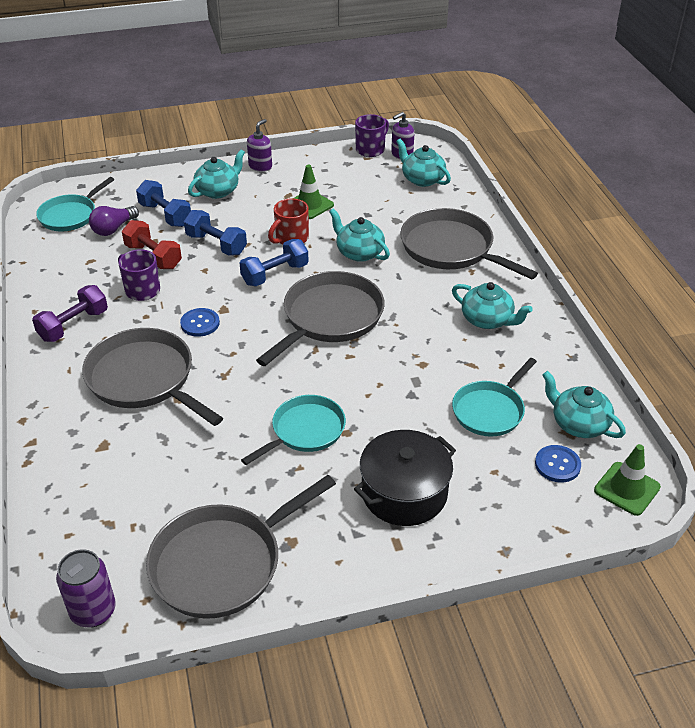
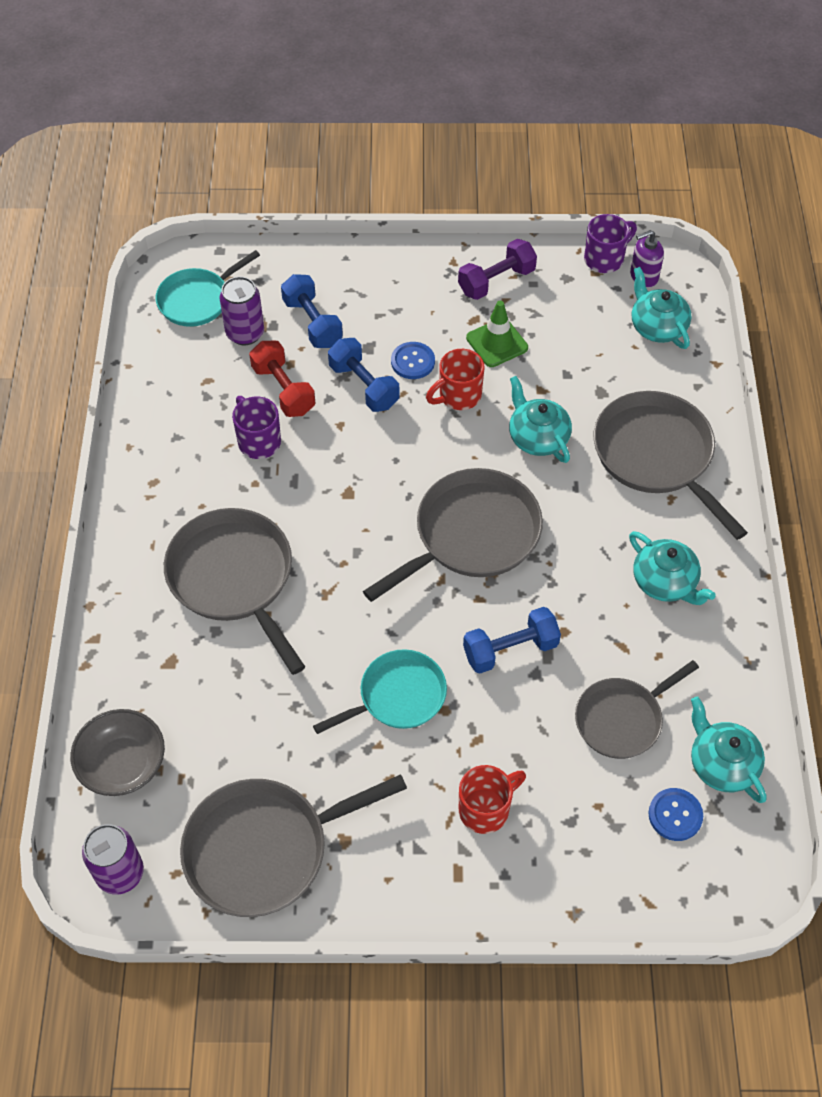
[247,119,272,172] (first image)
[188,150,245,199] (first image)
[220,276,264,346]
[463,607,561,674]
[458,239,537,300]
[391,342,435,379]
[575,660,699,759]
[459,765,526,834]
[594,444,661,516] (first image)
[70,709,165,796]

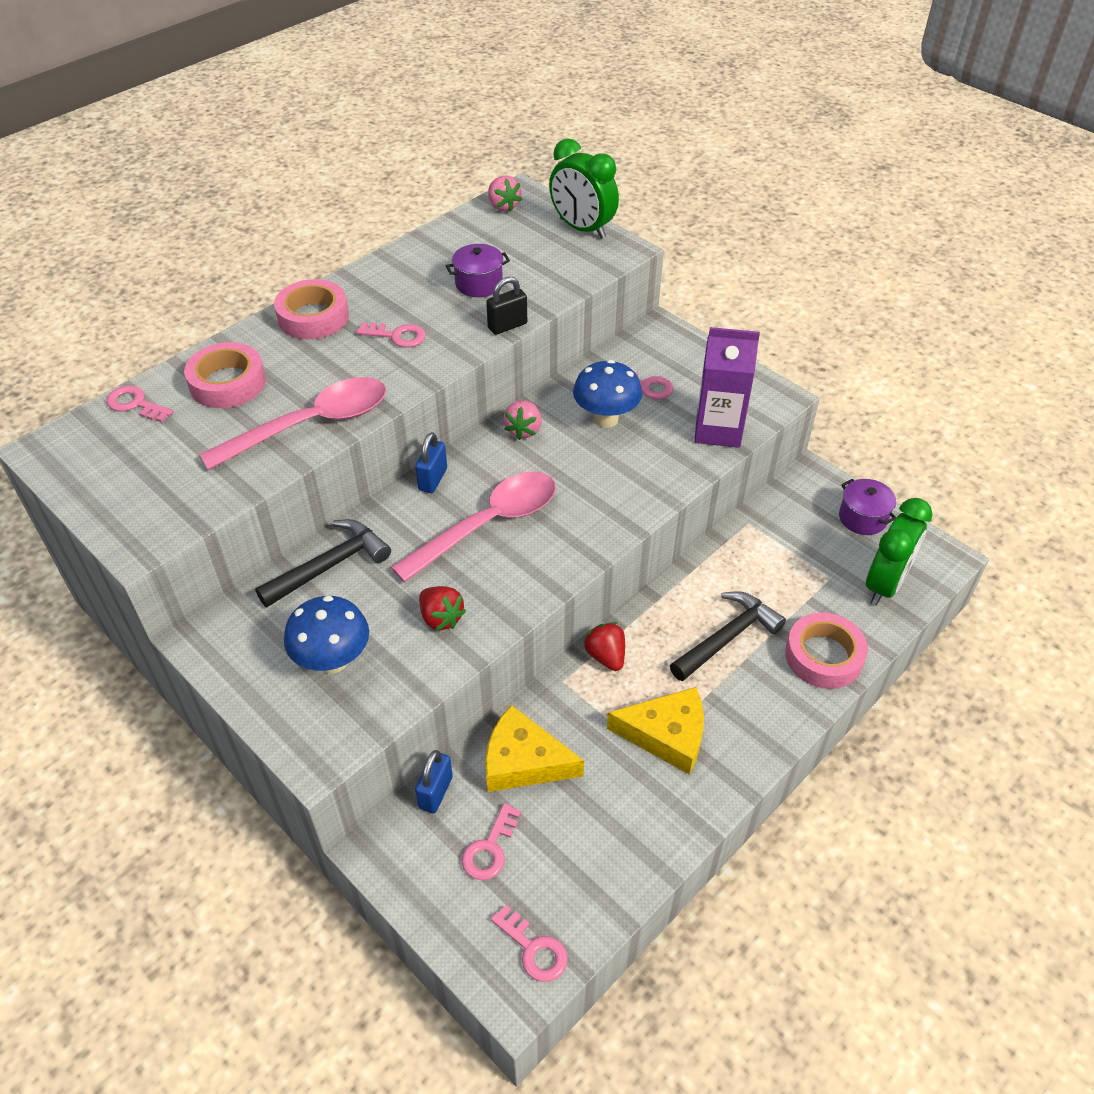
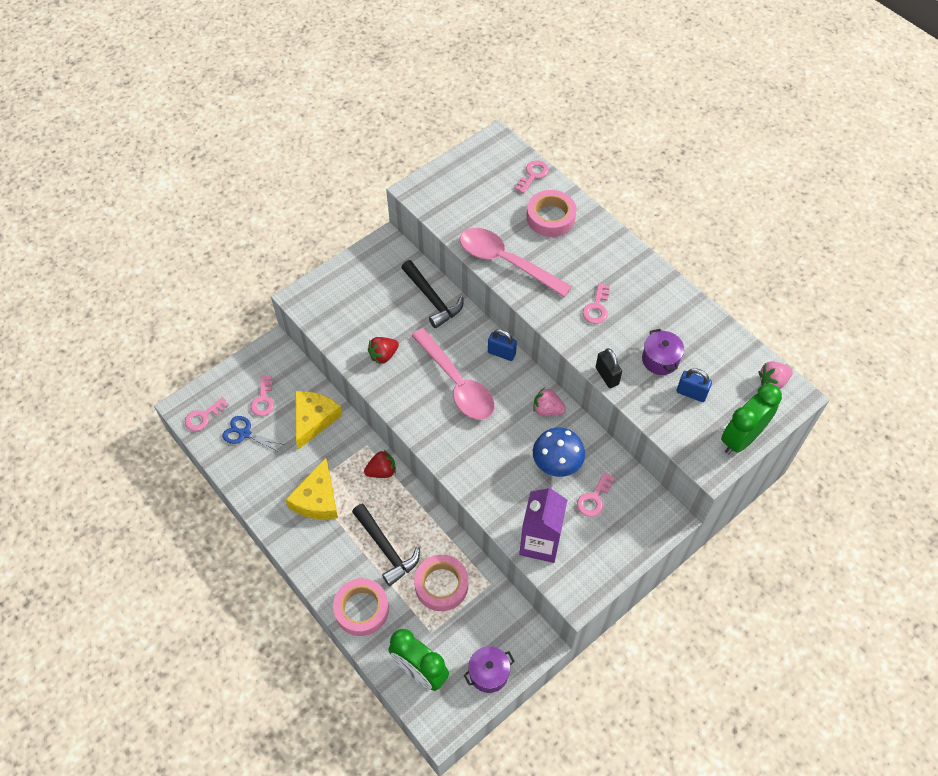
[414,555,468,611]
[460,228,572,297]
[284,596,369,674] (first image)
[676,368,712,402]
[250,375,274,416]
[222,416,286,453]

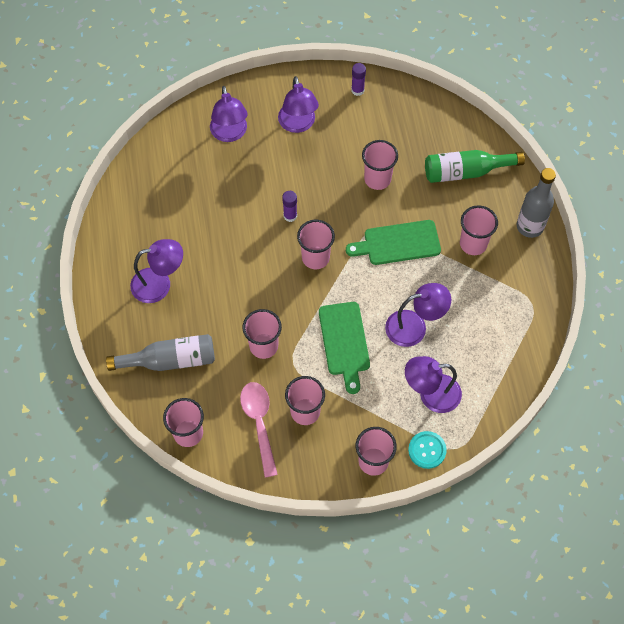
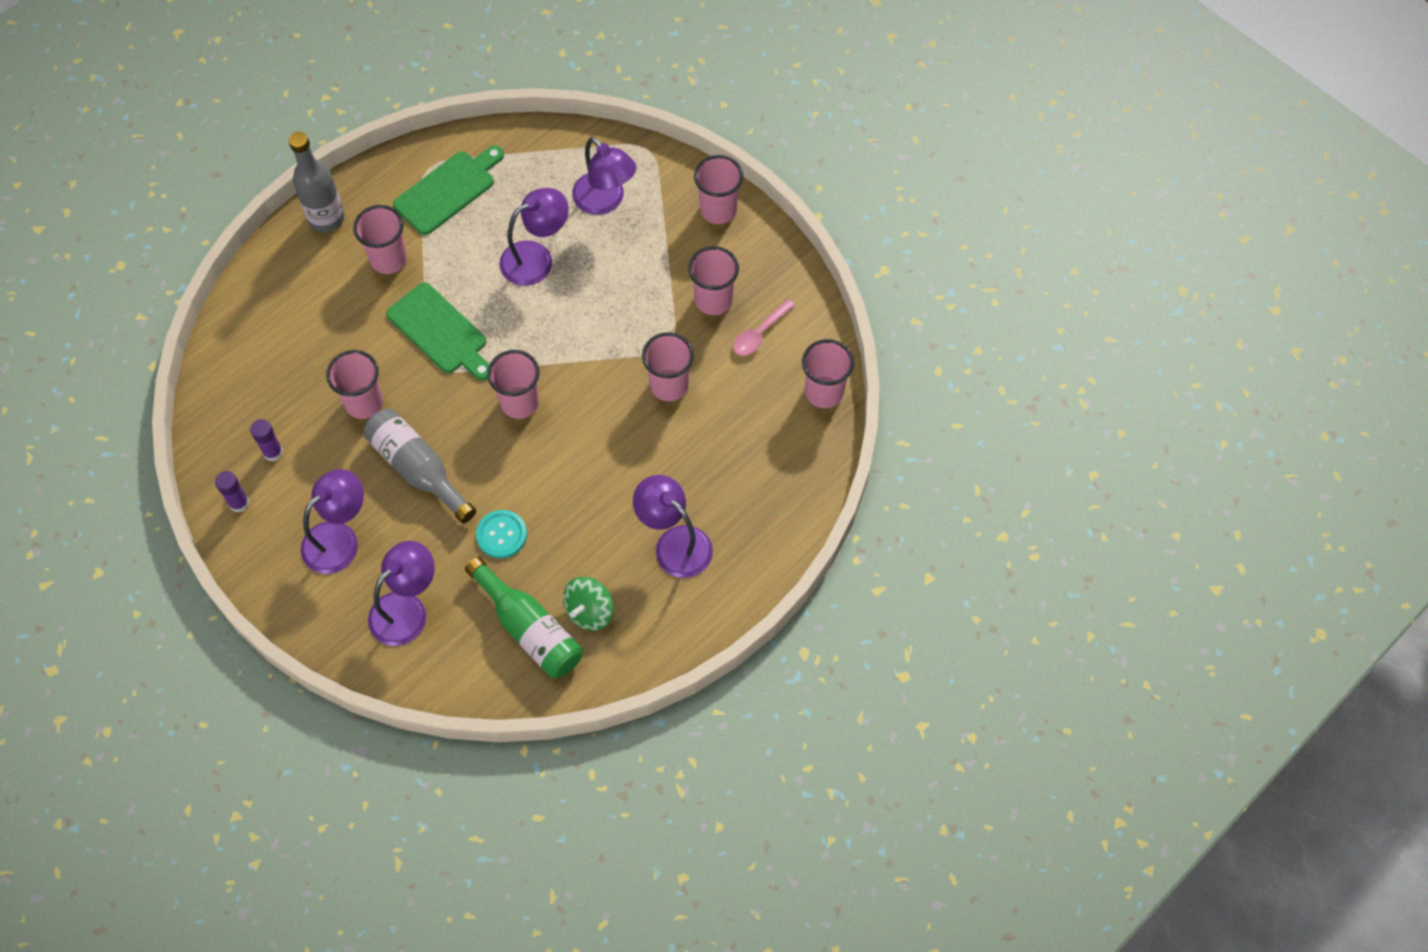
[465,557,582,678]
[250,419,283,462]
[499,188,569,286]
[393,146,504,235]
[363,409,476,523]
[733,299,795,356]
[476,510,527,558]
[563,577,614,631]

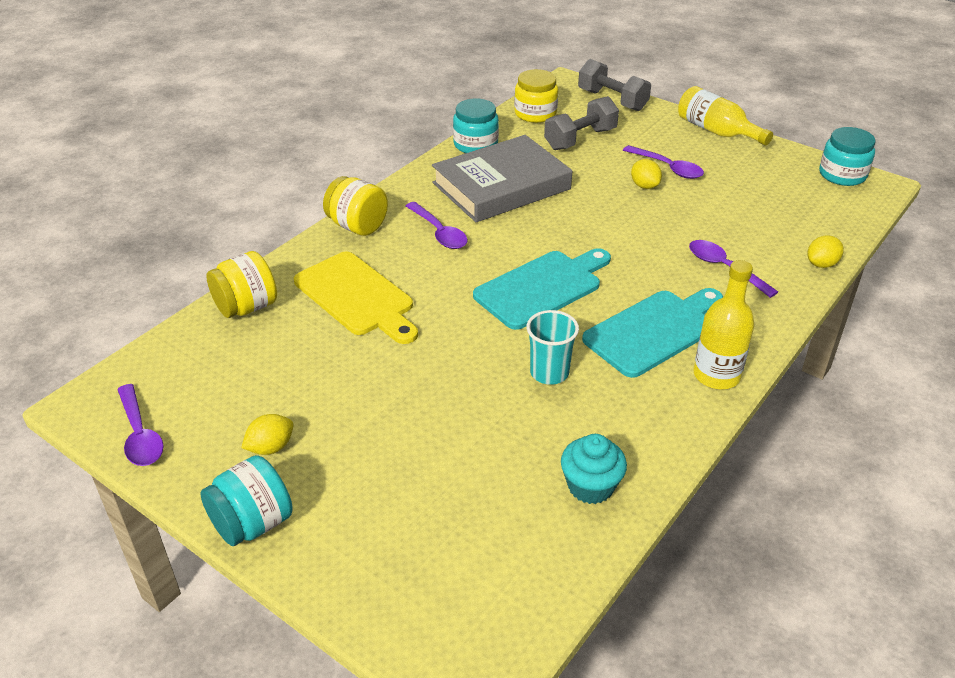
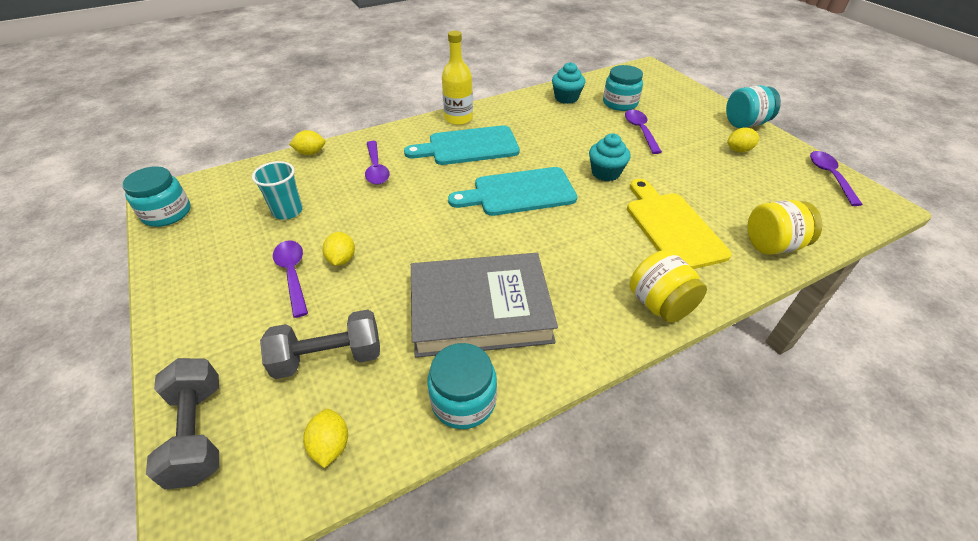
[303,409,348,468]
[678,86,773,145] (first image)
[625,110,662,154]
[252,161,303,220]
[603,65,643,111]
[589,133,631,181]

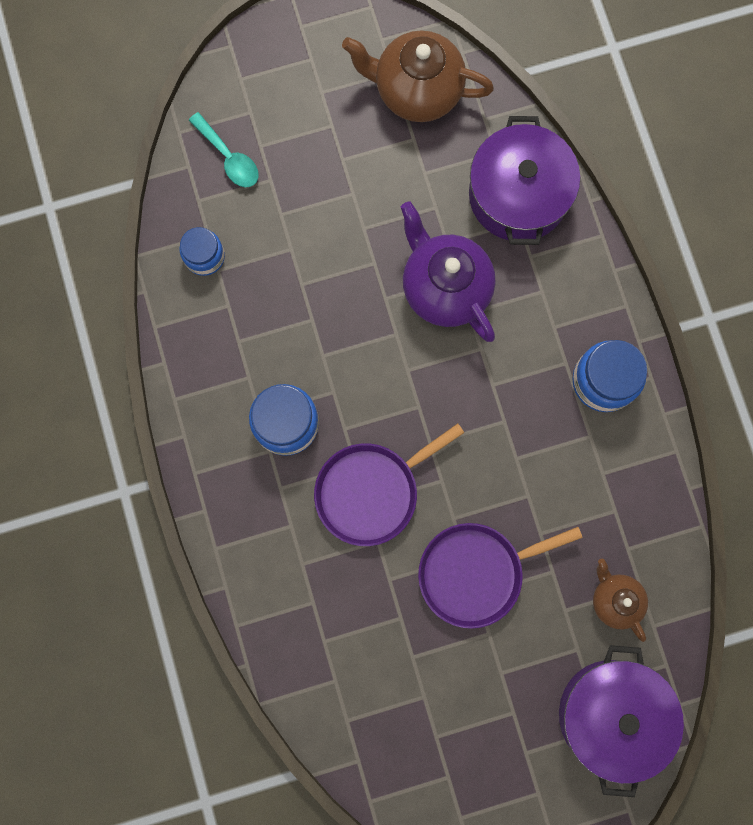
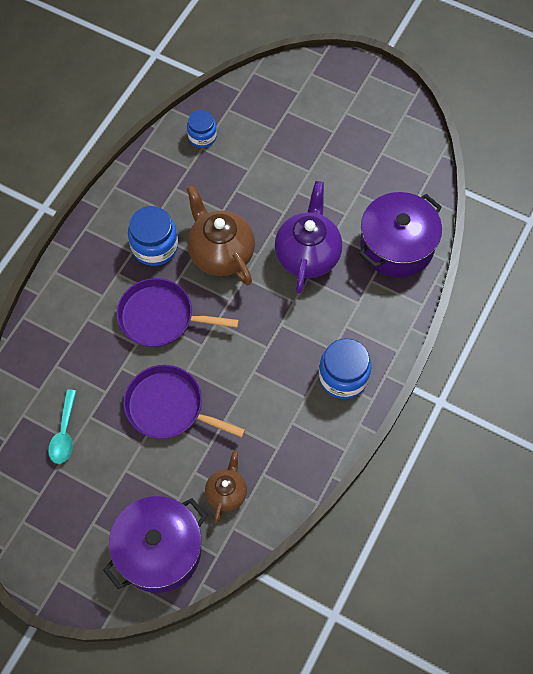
[186,185,255,285]
[48,390,76,464]

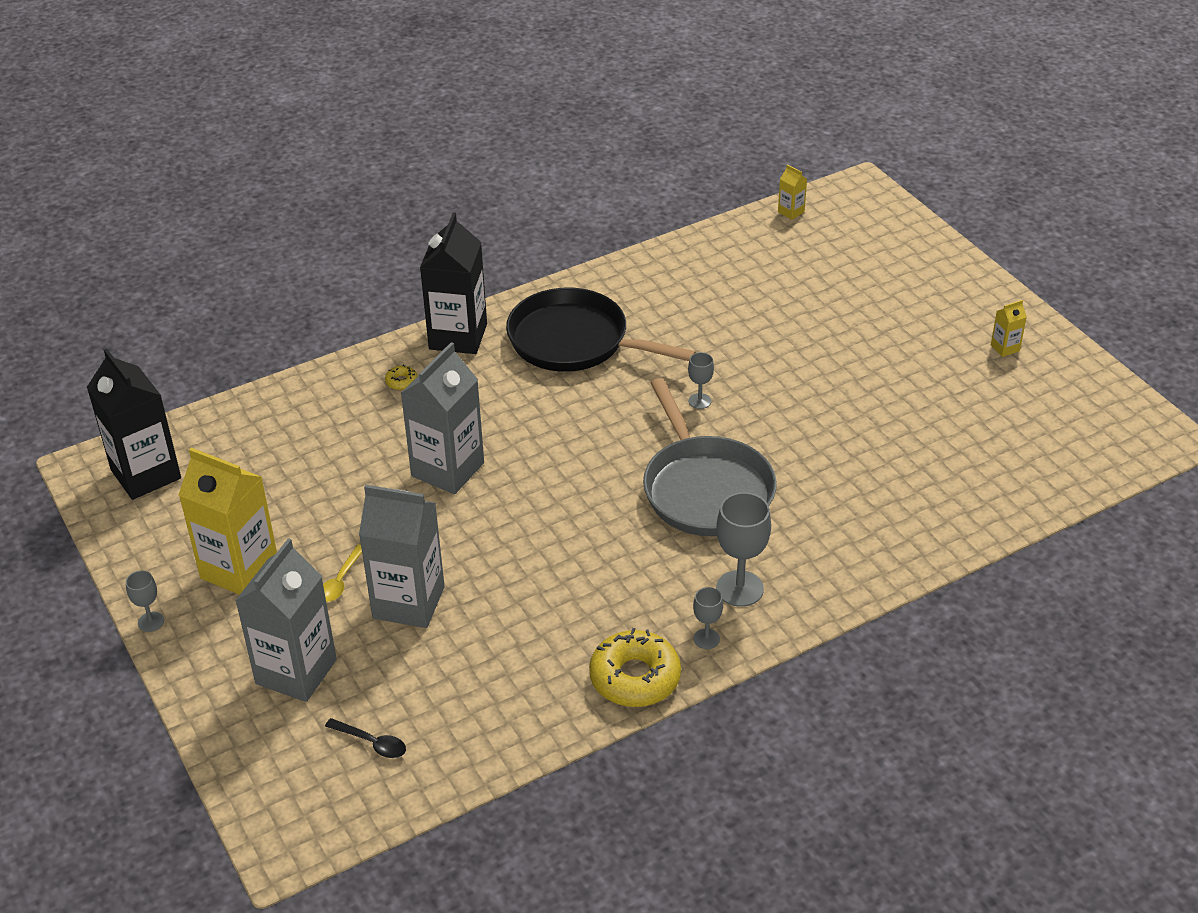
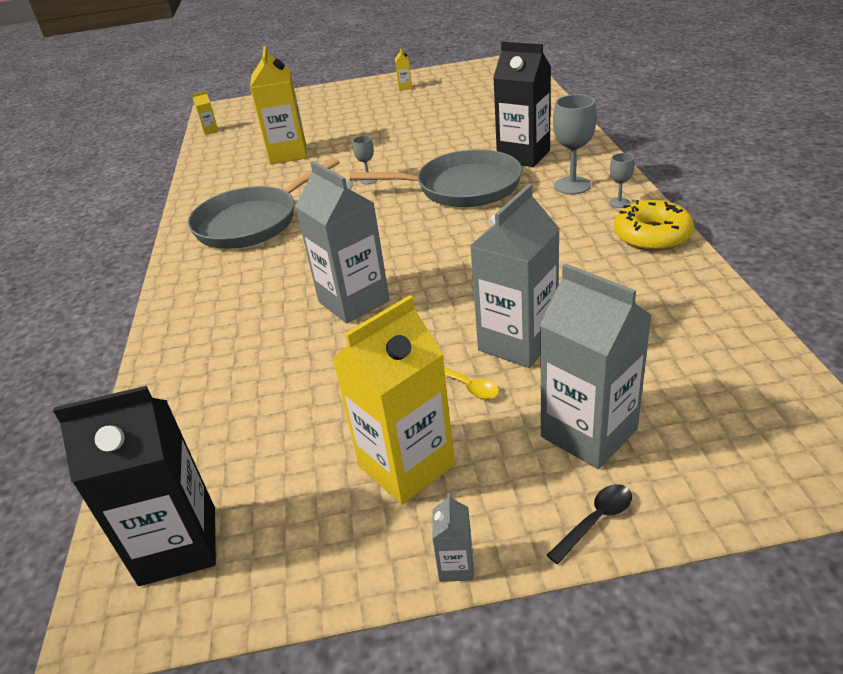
[493,42,551,167]
[188,158,340,249]
[385,365,417,390] (first image)
[432,493,474,582]
[547,484,632,564]
[250,46,307,164]

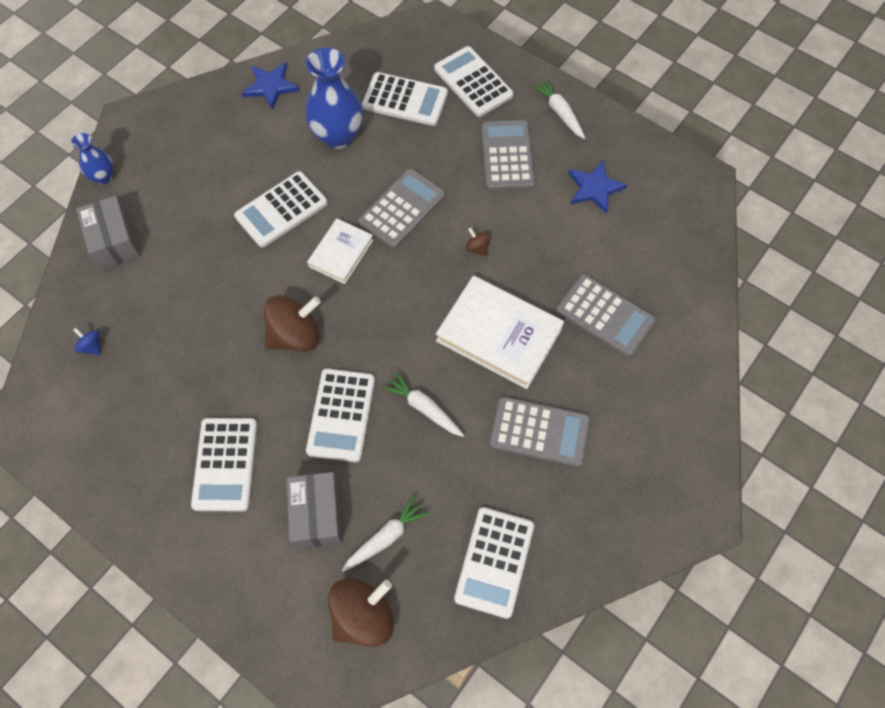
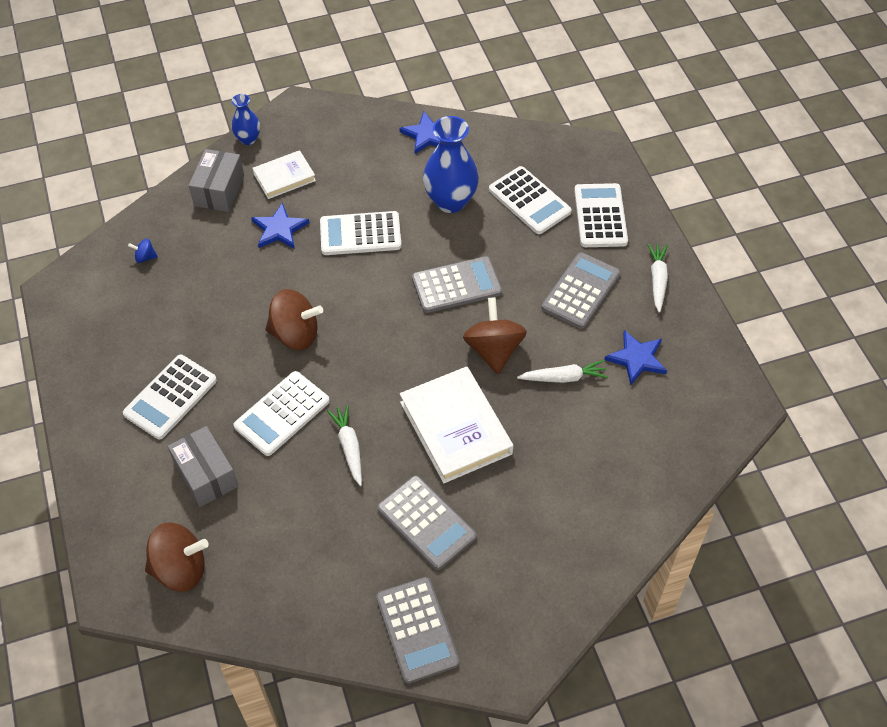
[252,150,316,199]
[463,297,527,374]
[376,577,460,683]
[128,239,158,263]
[168,426,238,507]
[517,360,608,383]
[454,507,534,619] (first image)
[251,202,309,249]

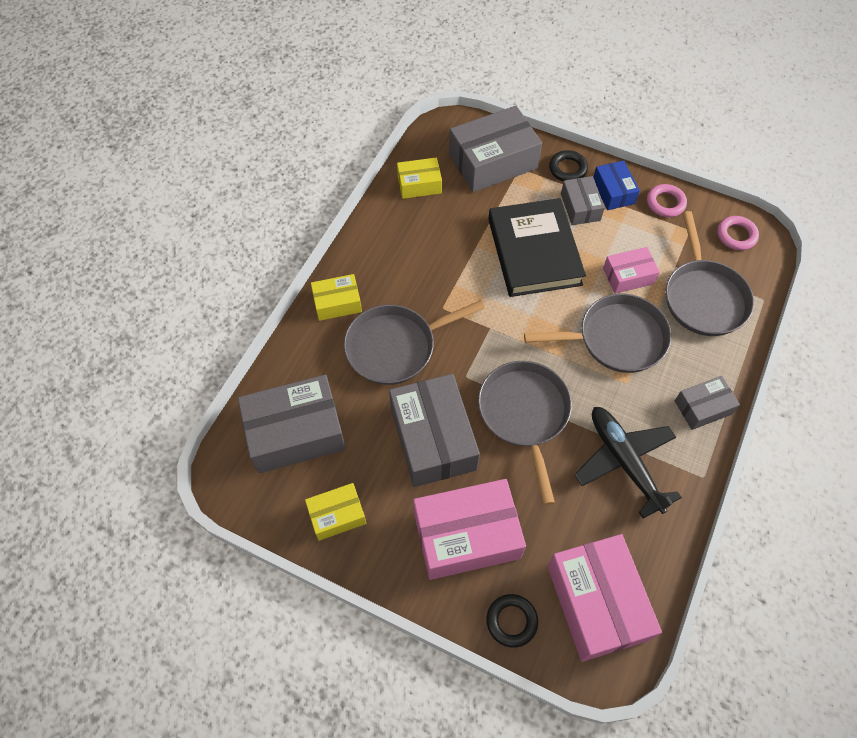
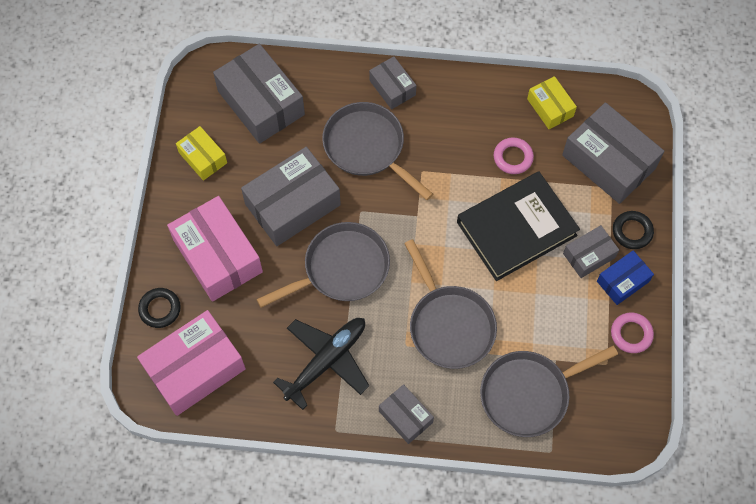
[494,137,534,174]
[603,247,660,294] (first image)
[369,56,417,109]

